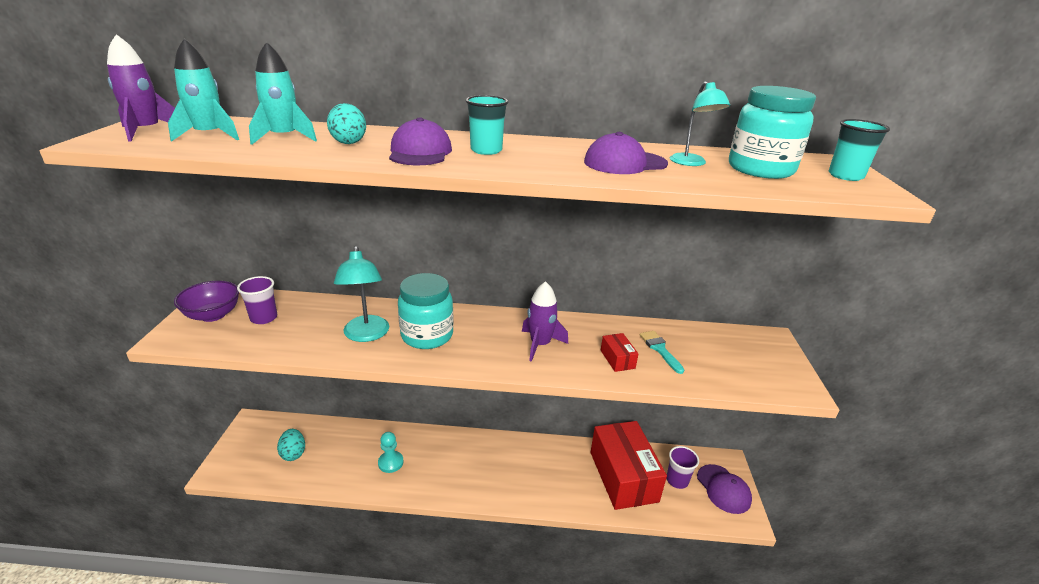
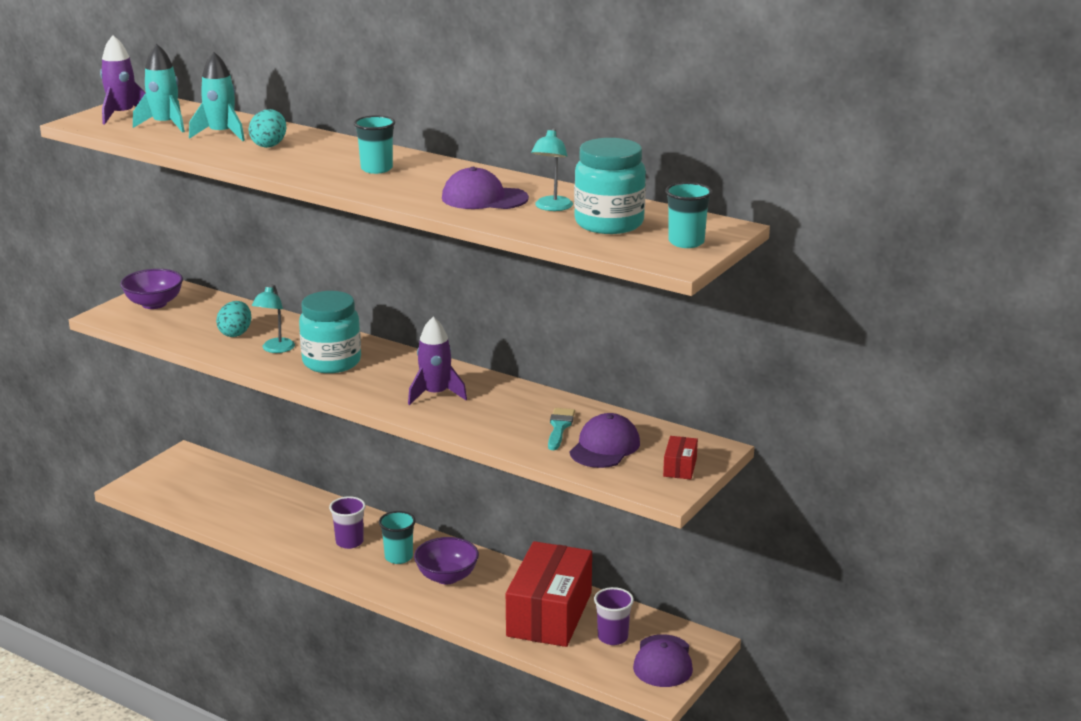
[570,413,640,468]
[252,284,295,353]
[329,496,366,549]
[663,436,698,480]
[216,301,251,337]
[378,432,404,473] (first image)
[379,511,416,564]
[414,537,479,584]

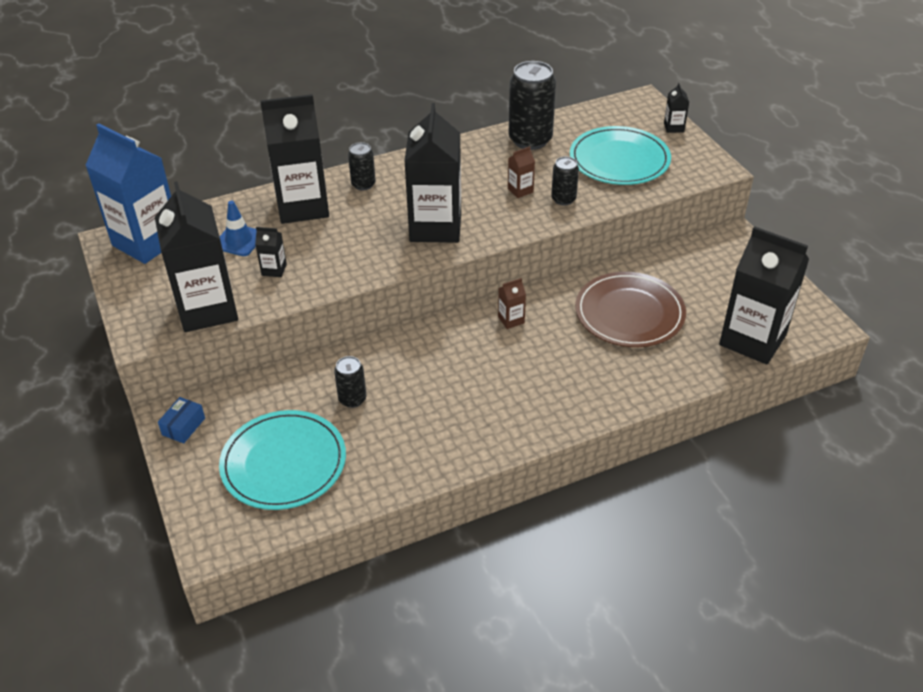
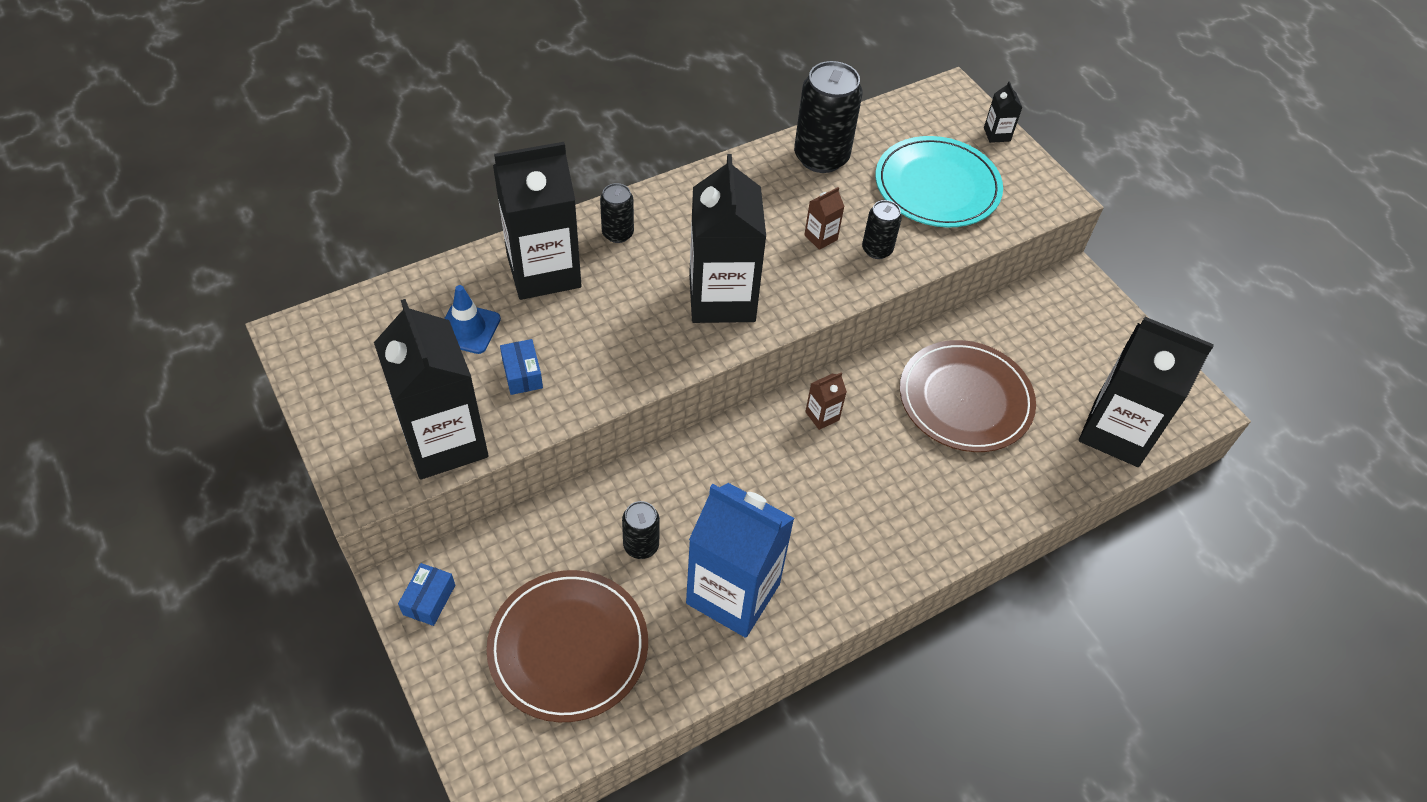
[686,483,795,638]
[500,339,543,395]
[487,570,648,722]

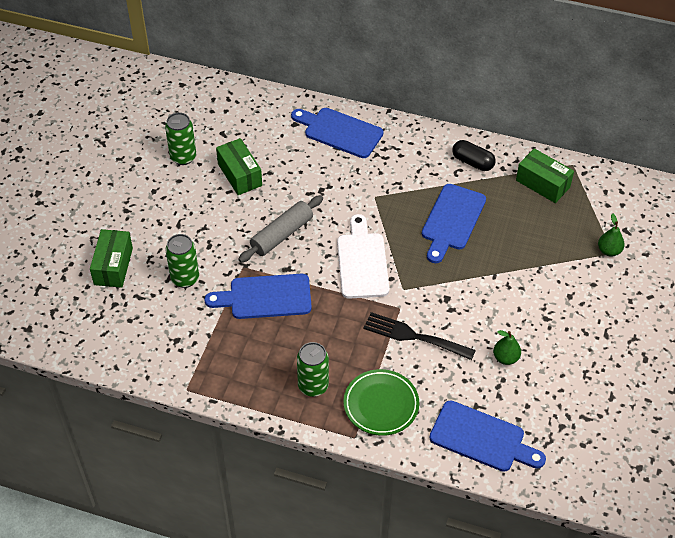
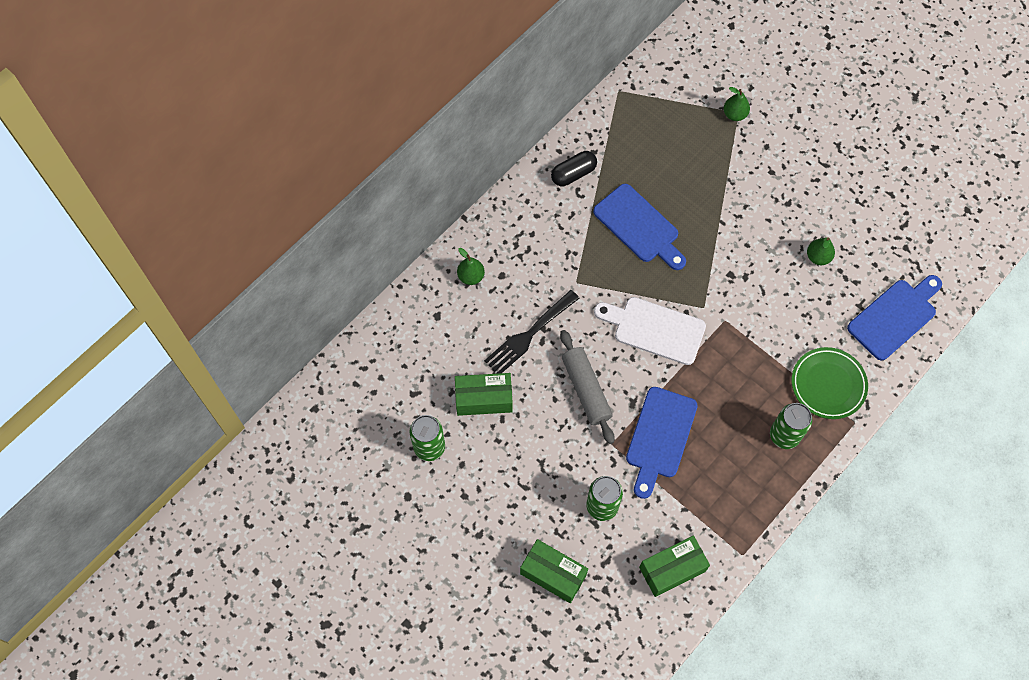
[457,248,485,285]
[639,536,710,597]
[484,290,580,374]

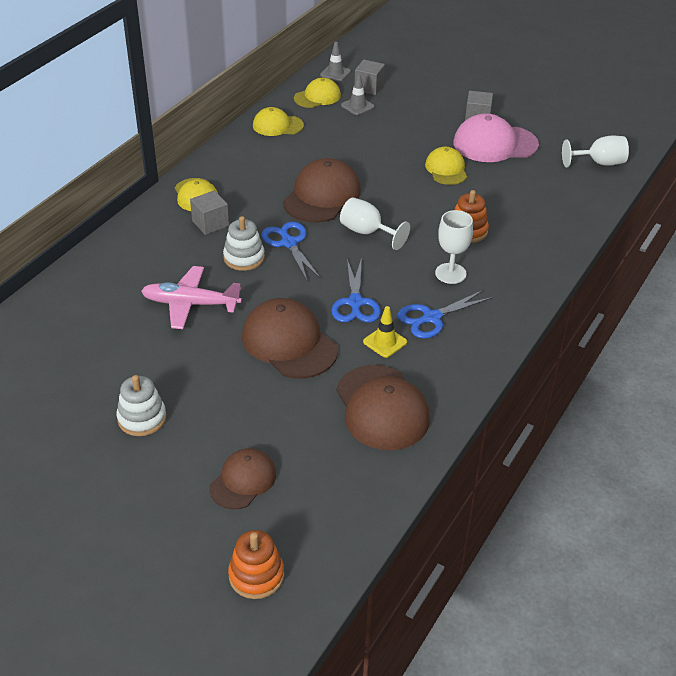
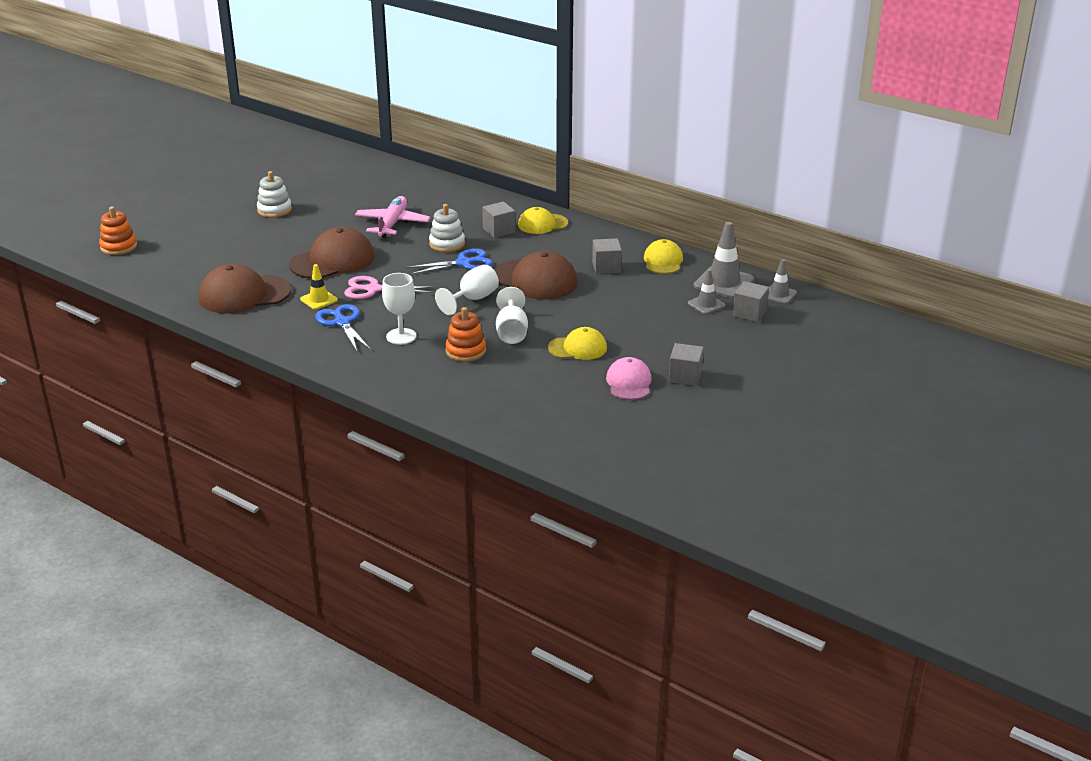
[694,222,755,299]
[606,357,652,400]
[496,287,528,344]
[344,276,434,299]
[209,448,276,509] (first image)
[592,238,622,274]

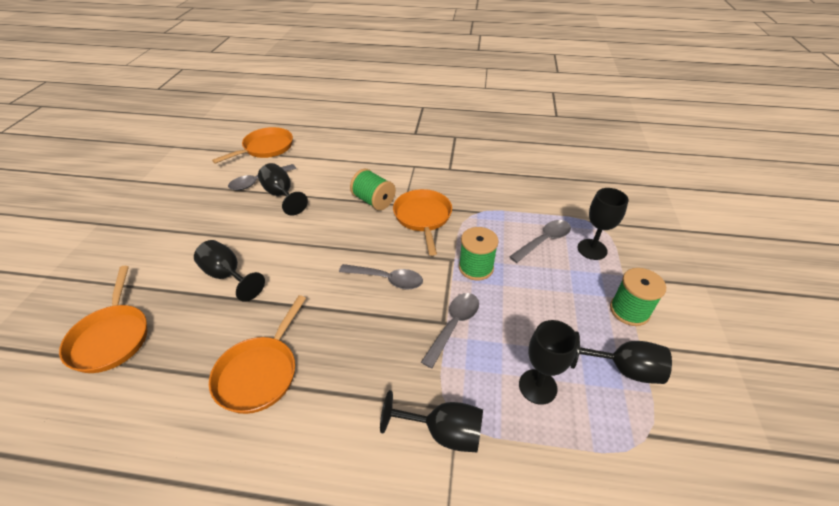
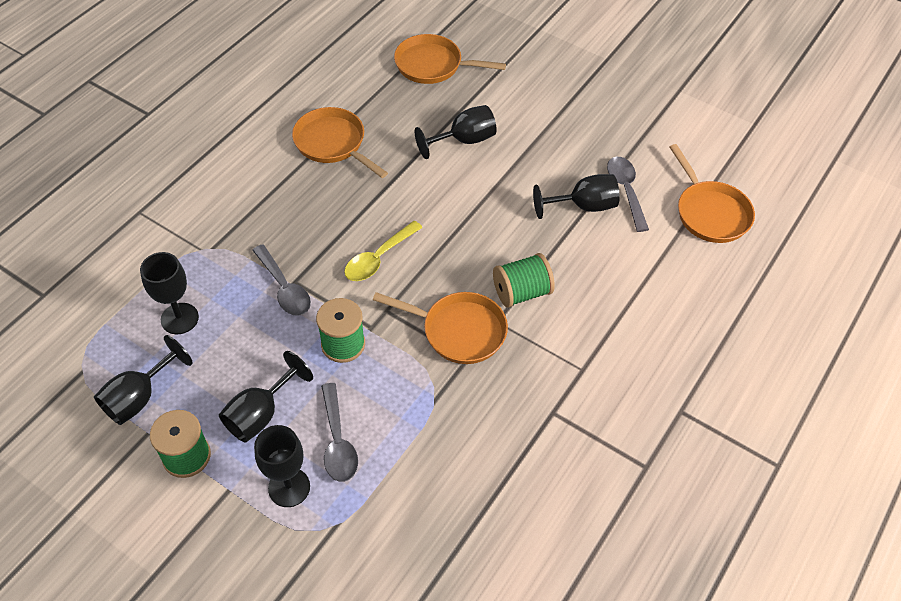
[344,221,423,281]
[219,351,313,442]

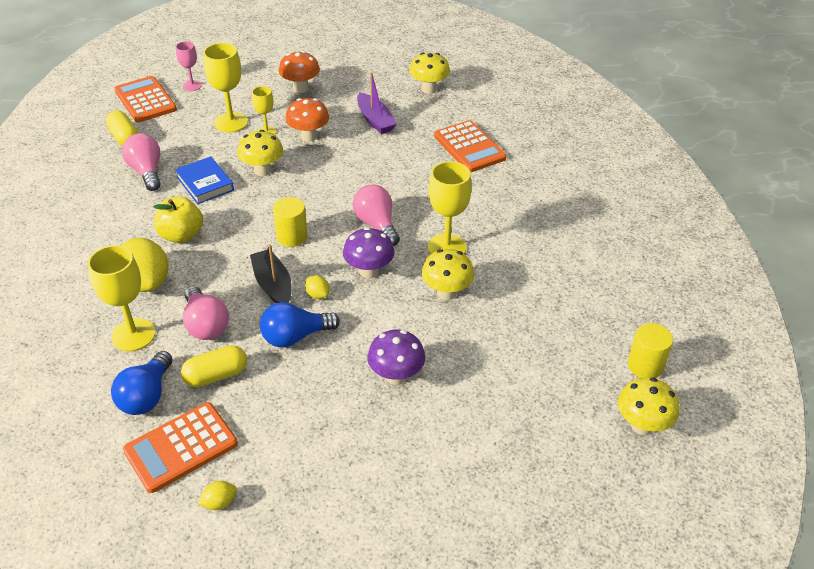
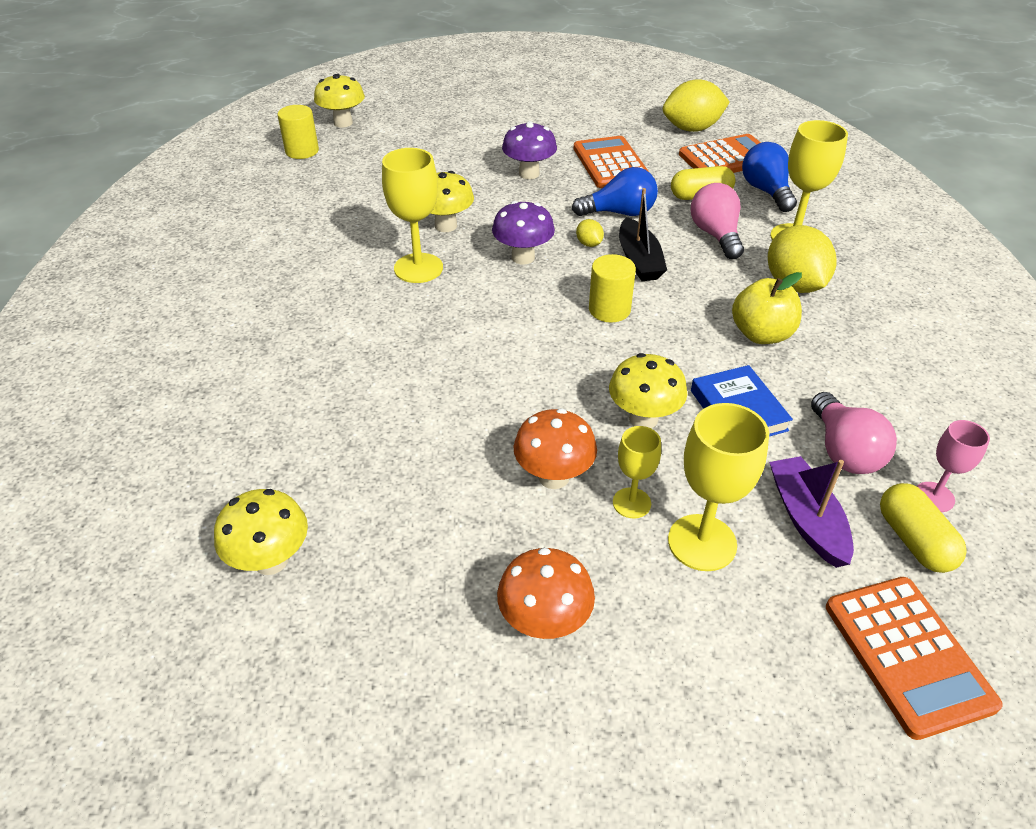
[917,420,990,512]
[769,456,854,568]
[574,136,650,188]
[353,185,400,246] (first image)
[742,142,797,212]
[663,79,730,132]

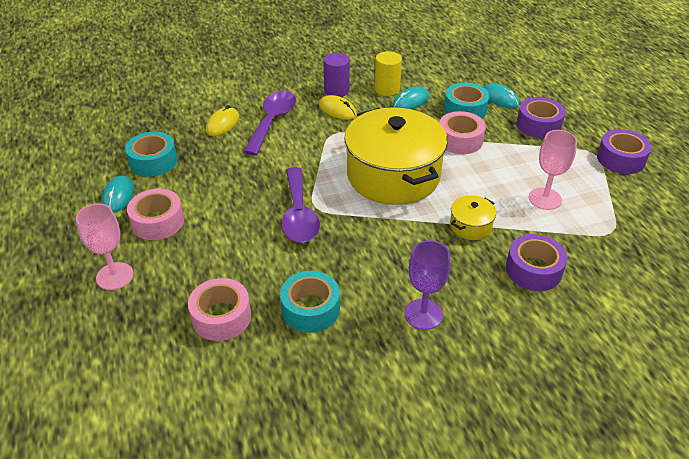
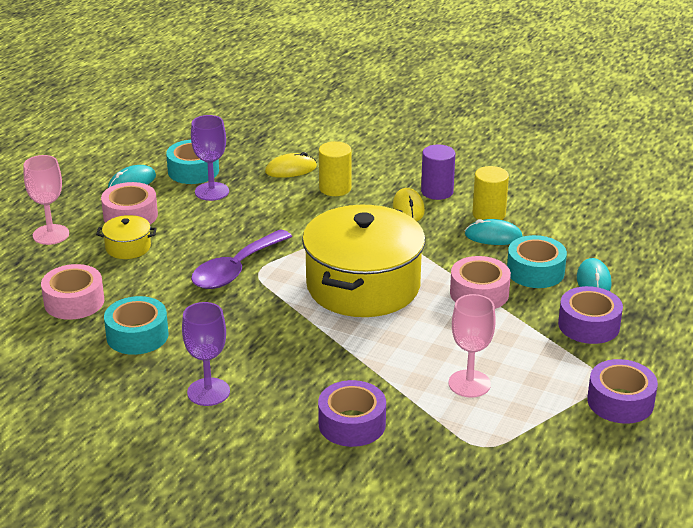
[319,141,352,196]
[96,215,157,259]
[191,115,229,201]

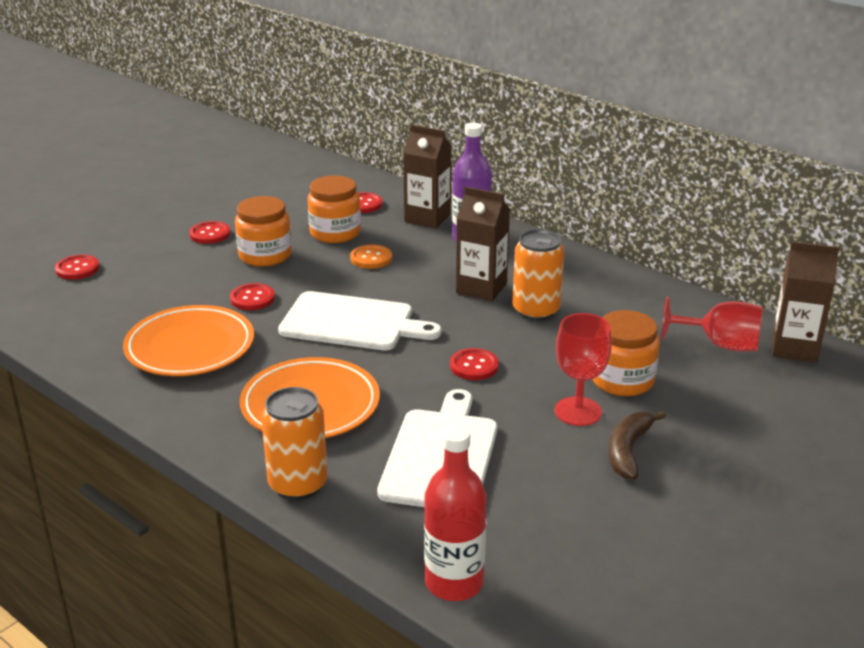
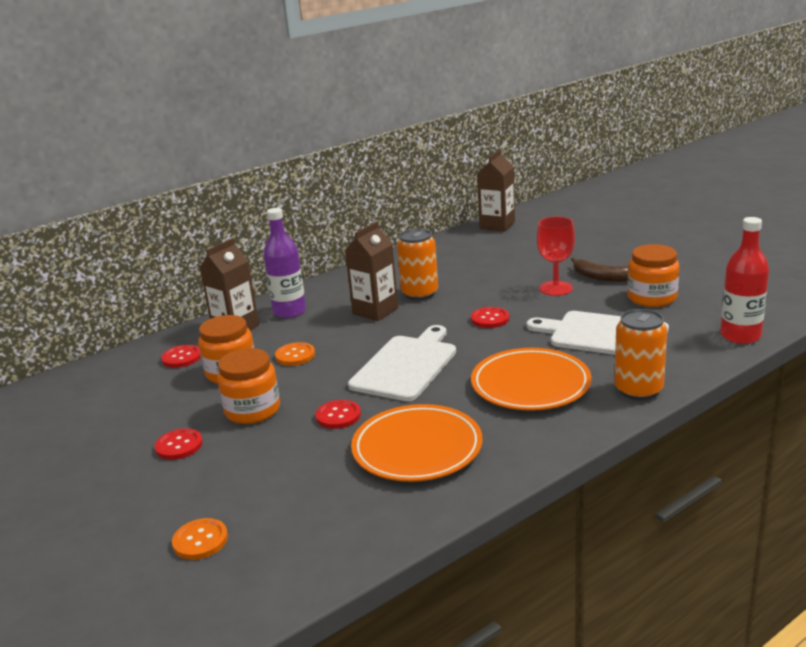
[172,518,228,560]
[661,297,763,351] (first image)
[628,244,679,307]

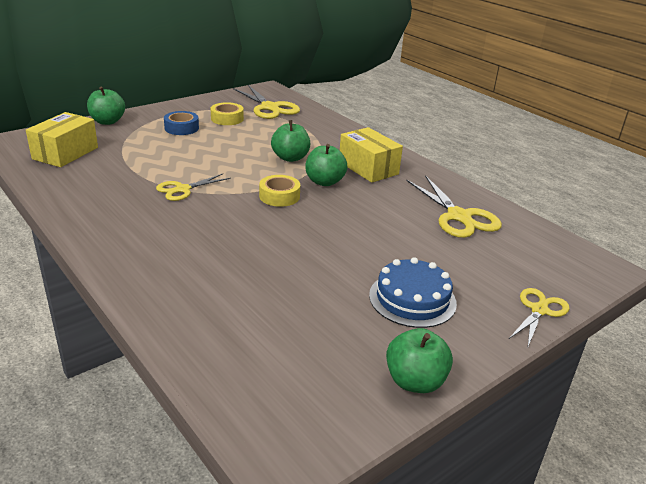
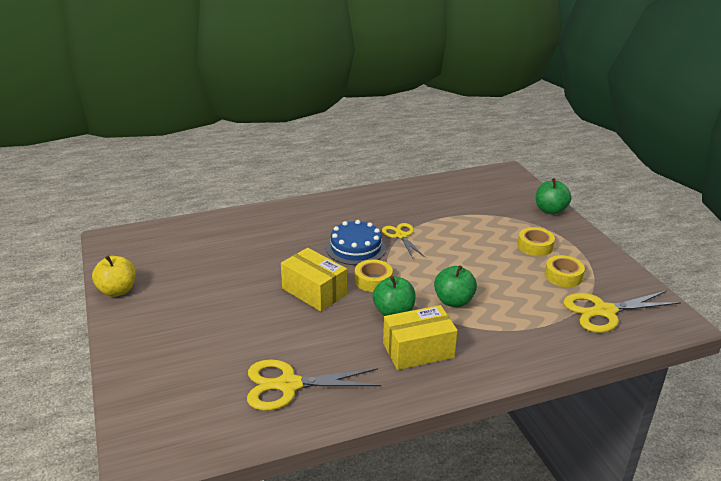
[518,227,555,256]
[281,248,347,311]
[326,220,386,265]
[509,288,569,349] (first image)
[92,255,136,297]

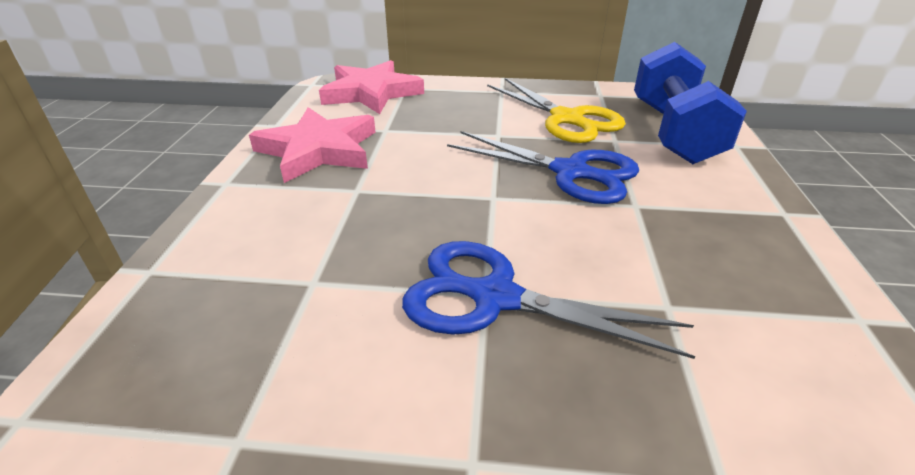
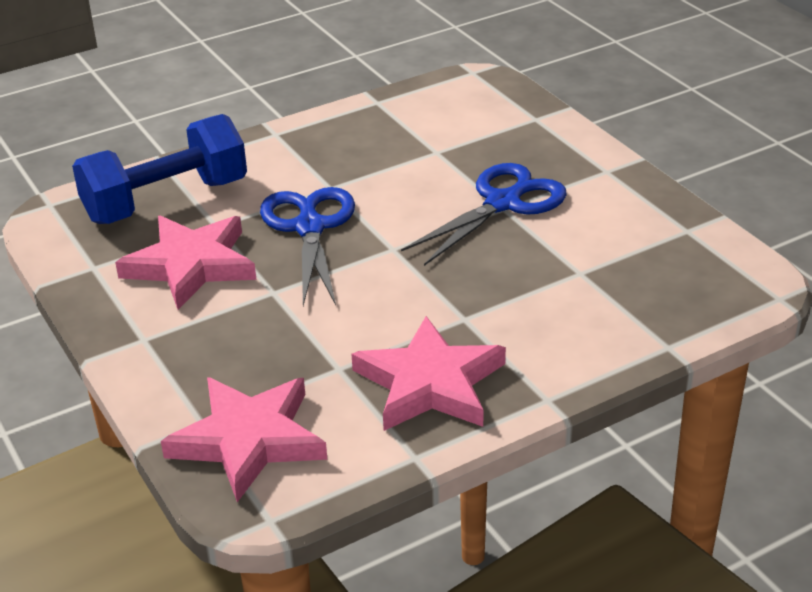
[115,215,257,310]
[401,163,567,266]

